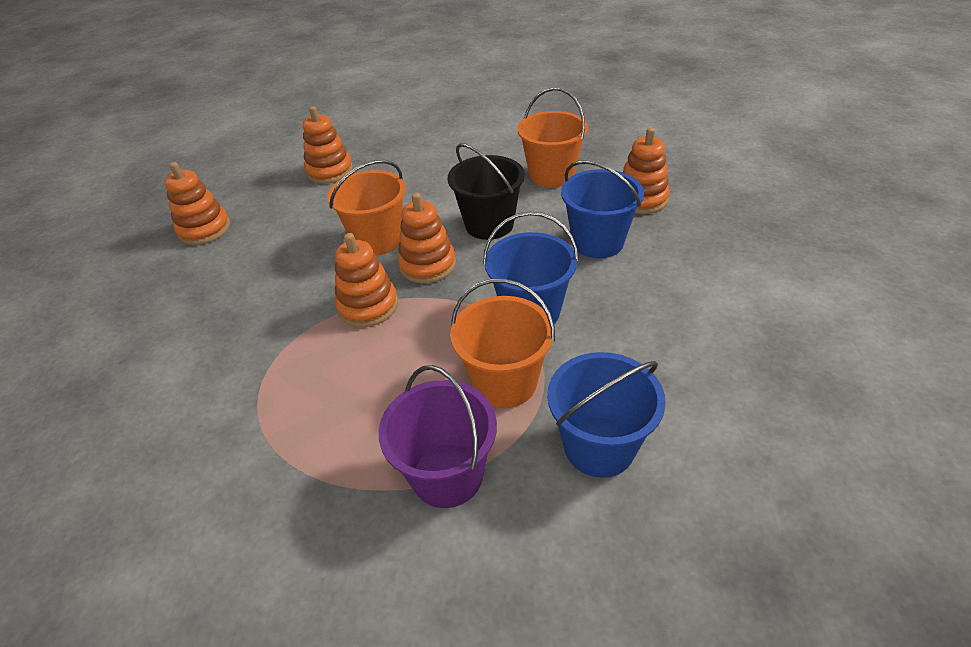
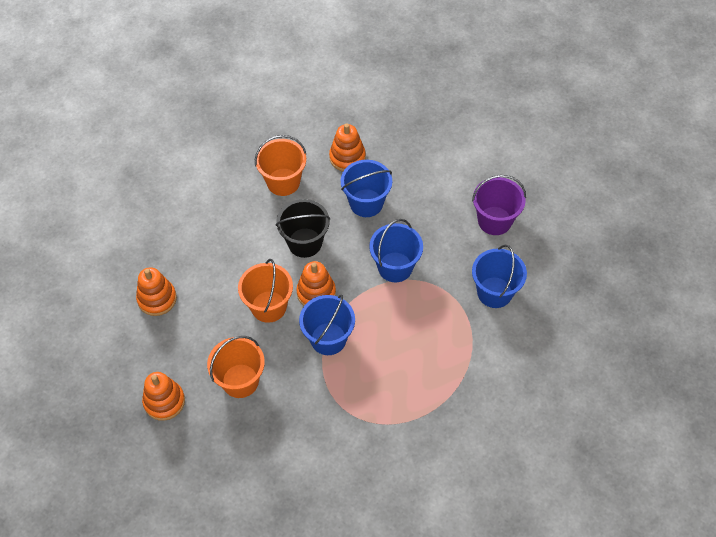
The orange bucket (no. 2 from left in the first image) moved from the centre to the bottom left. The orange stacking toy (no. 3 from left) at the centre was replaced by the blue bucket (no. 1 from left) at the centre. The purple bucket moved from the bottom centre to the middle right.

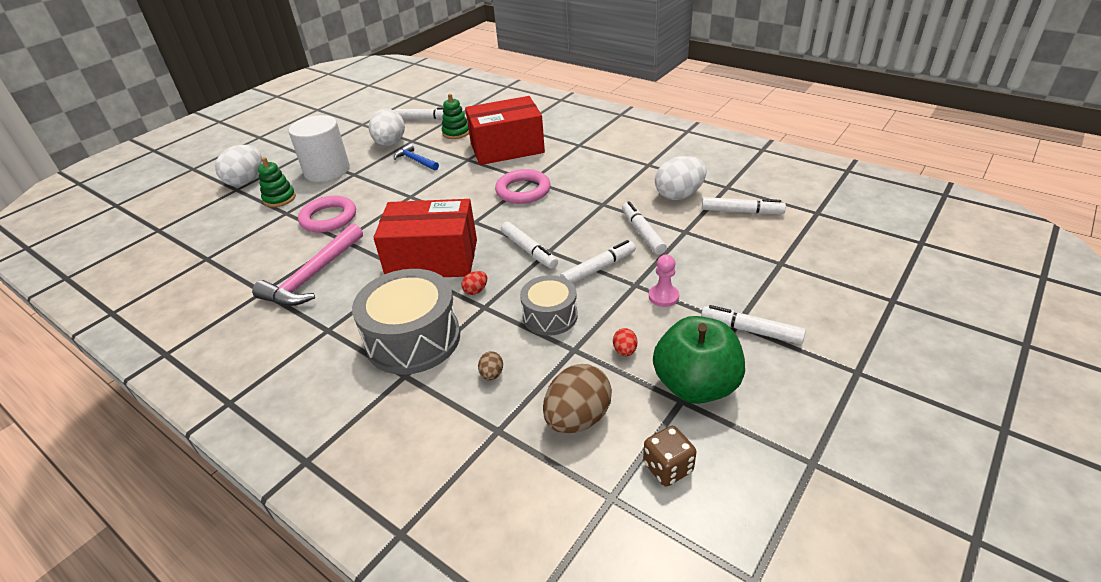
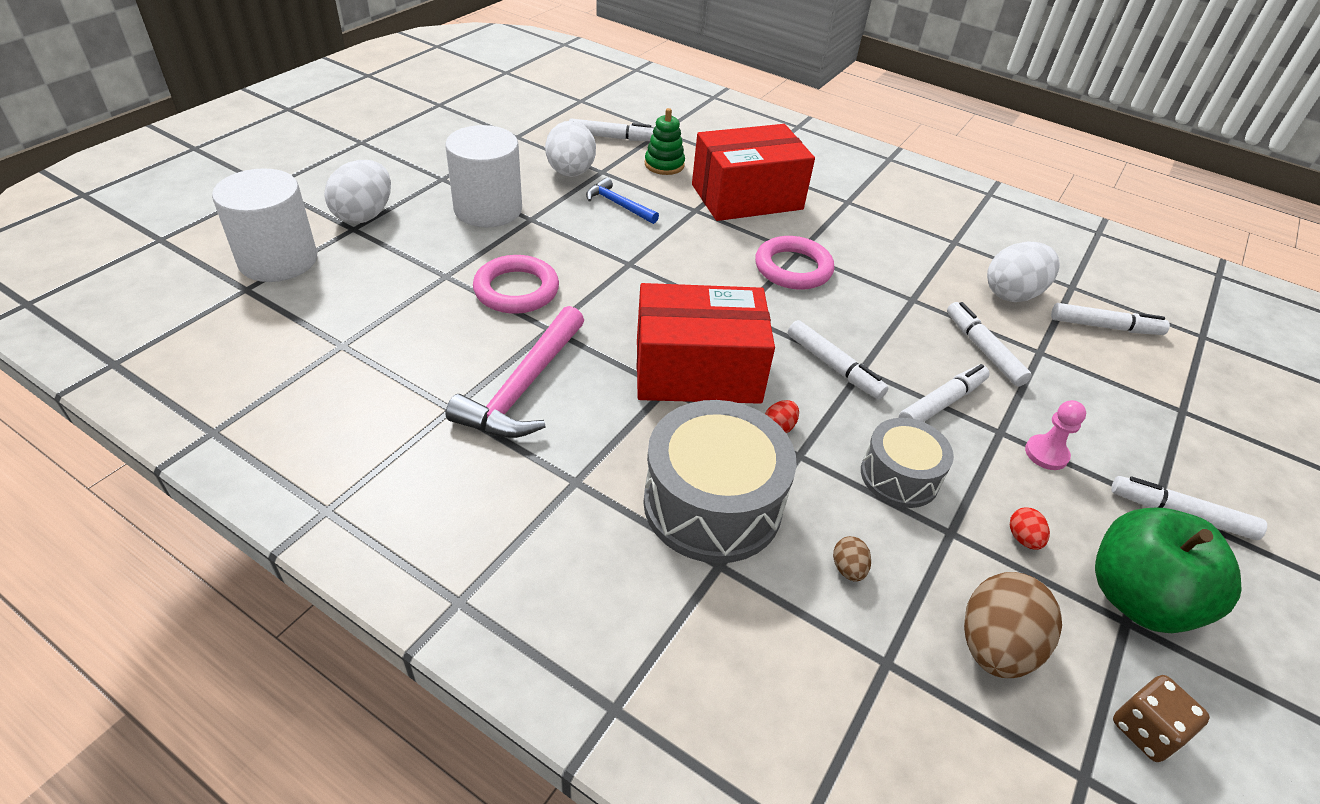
The white cylinder (no. 1 from left) at the top left appeared. The green stacking toy (no. 1 from left) at the top left disappeared.

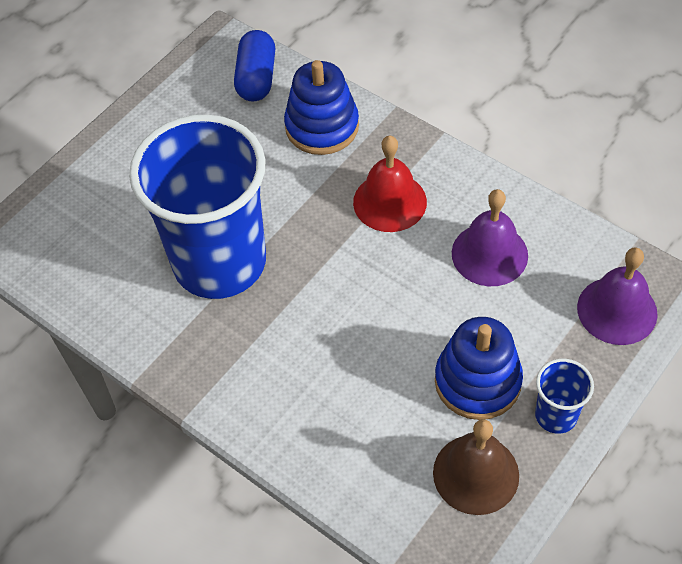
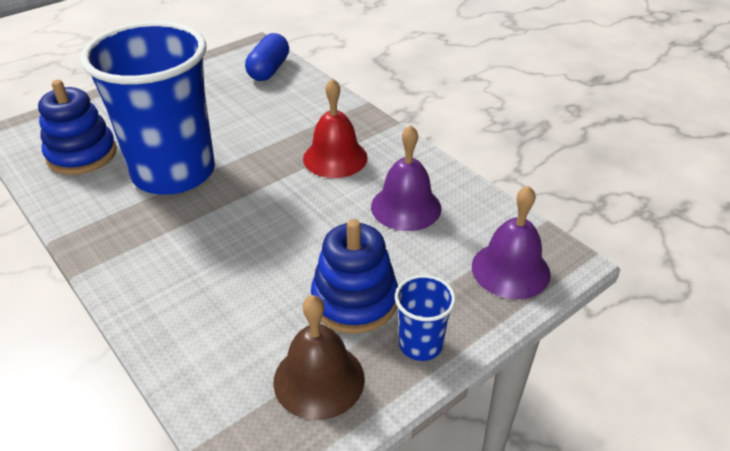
The blue stacking toy (no. 1 from left) moved from the top centre to the top left.

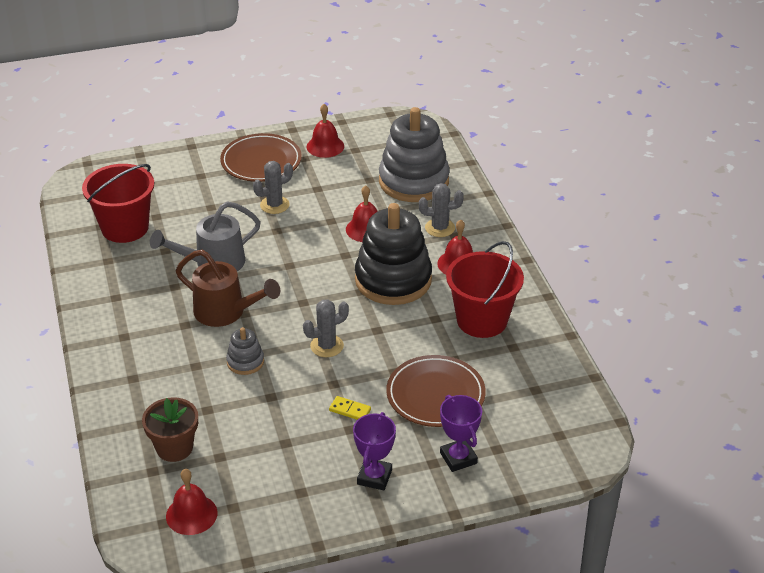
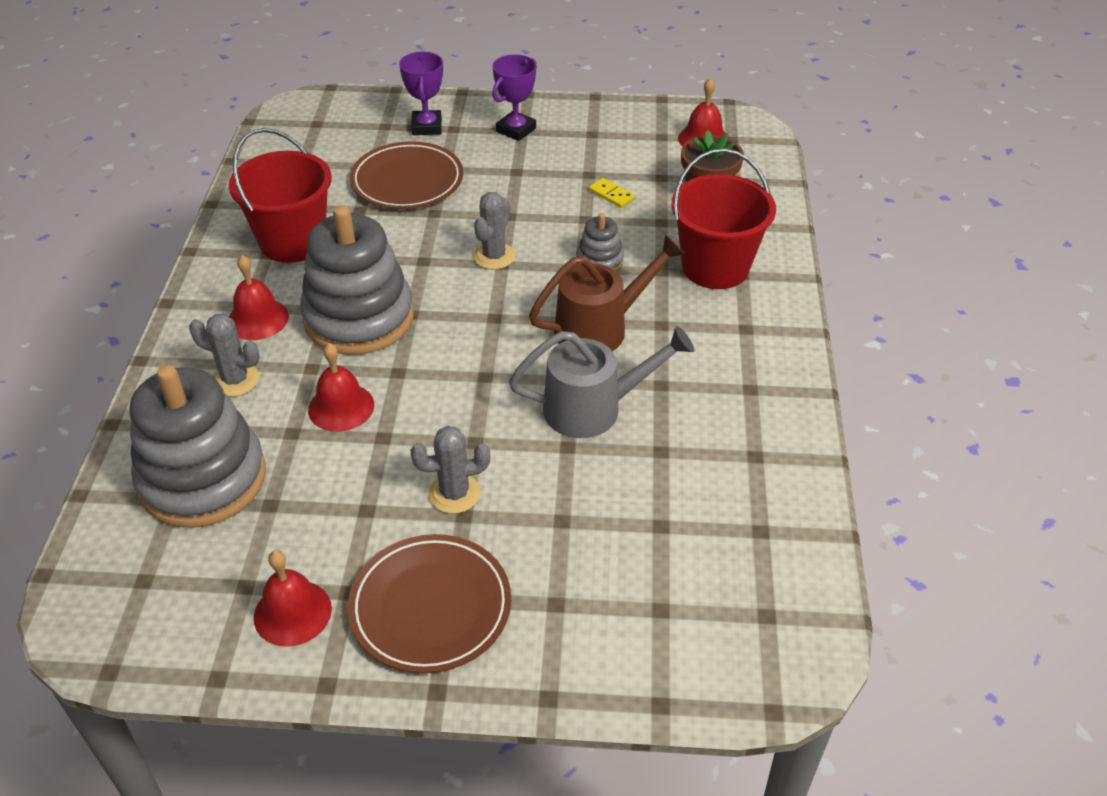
The black stacking toy at the centre became the grey stacking toy (no. 2 from left) at the middle left. The grey cactus (no. 2 from left in the first image) at the centre turned 60 degrees counterclockwise. The brown watering can at the middle left turned 105 degrees clockwise. The yellow domino moved from the bottom centre to the top centre. The red bucket (no. 1 from left in the first image) moved from the middle left to the top centre.

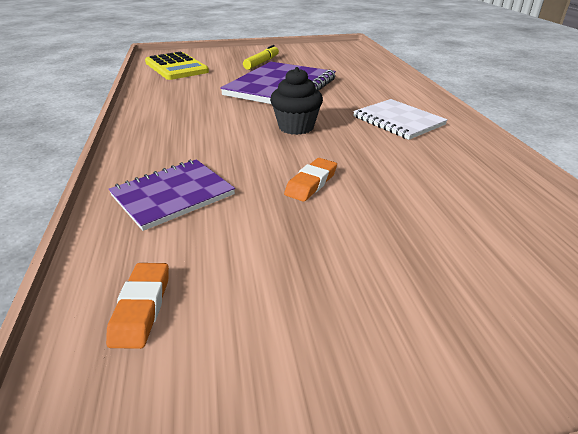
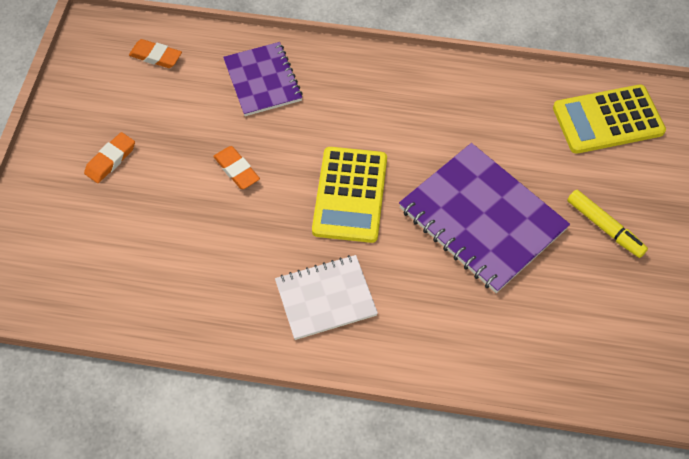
The orange eraser (no. 1 from left) at the middle left appeared. The black cupcake at the top centre was replaced by the yellow calculator (no. 1 from left) at the centre.

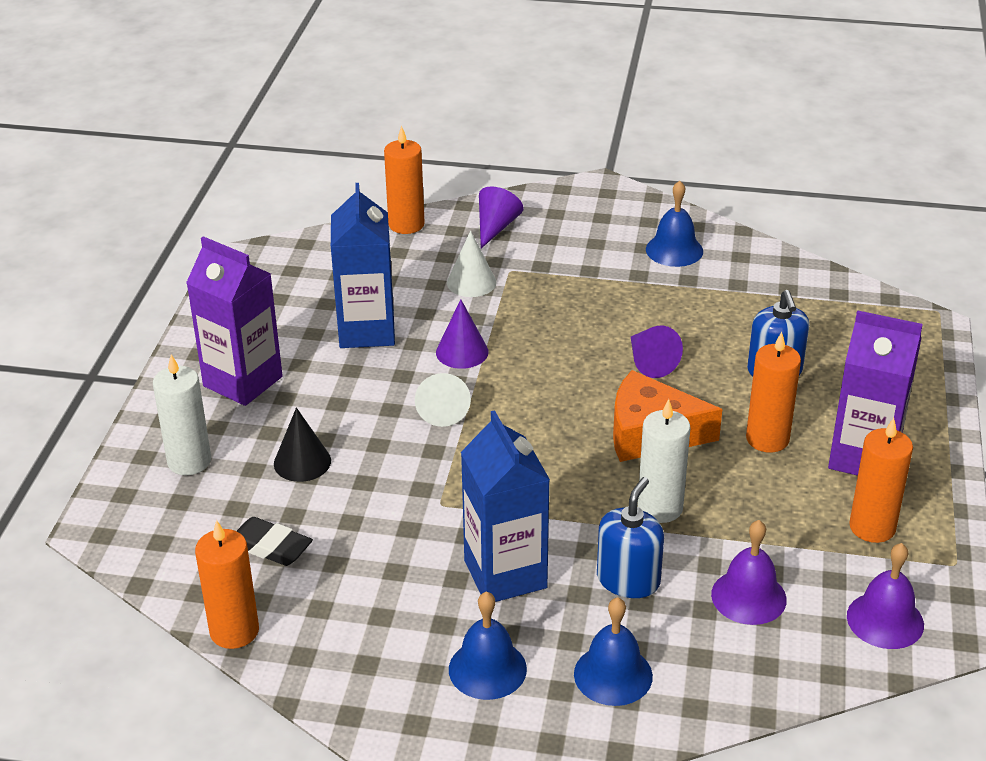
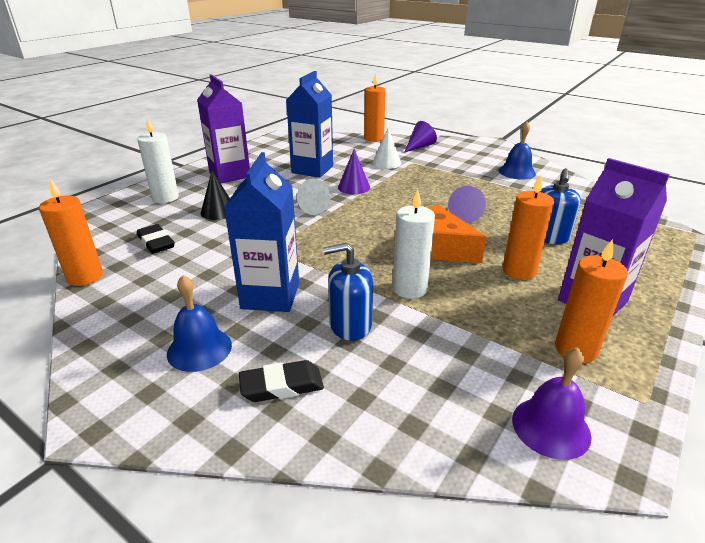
The blue bell (no. 2 from left) at the bottom centre was replaced by the black eraser (no. 2 from left) at the bottom centre. The blue soap dispenser (no. 1 from left) at the bottom centre turned 150 degrees counterclockwise. The purple bell (no. 1 from left) at the bottom right disappeared.

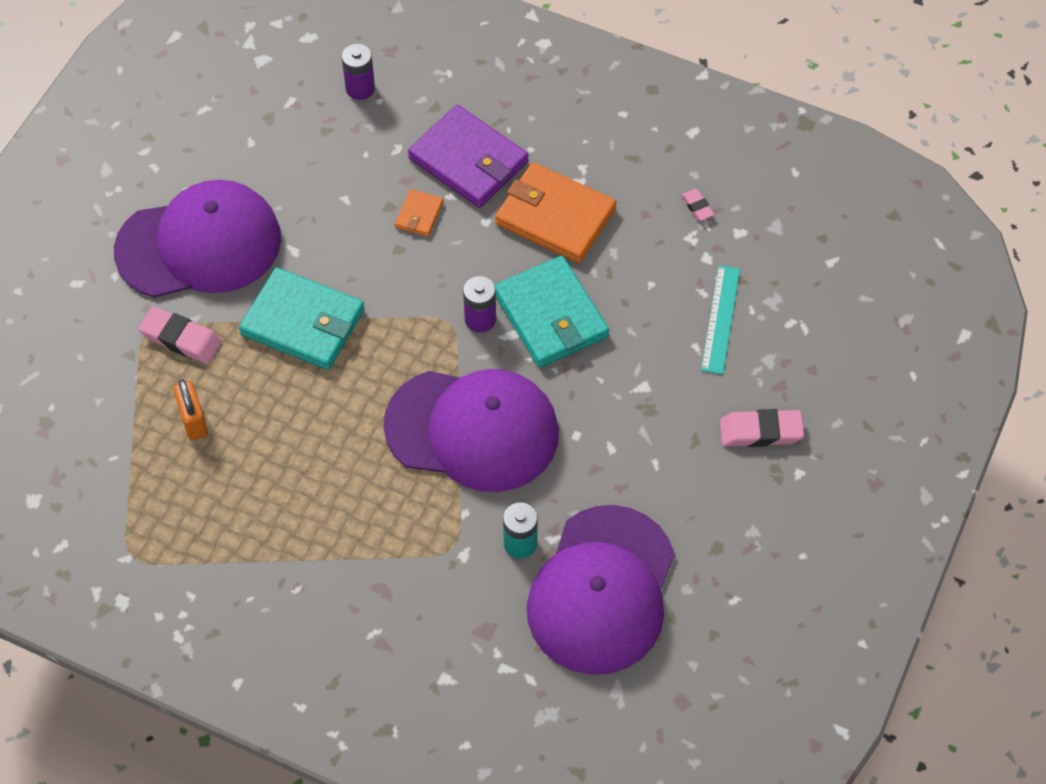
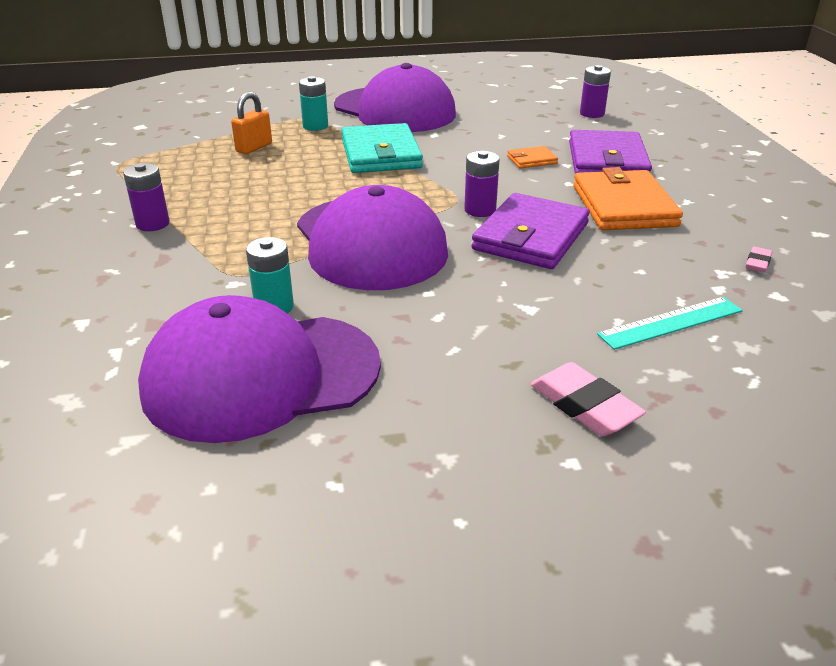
The purple battery (no. 1 from left) at the top left appeared. The pink eraser (no. 1 from left) at the middle left was replaced by the turquoise battery (no. 2 from left) at the top centre. The turquoise wallet (no. 2 from left) at the centre became the purple wallet (no. 1 from left) at the centre.

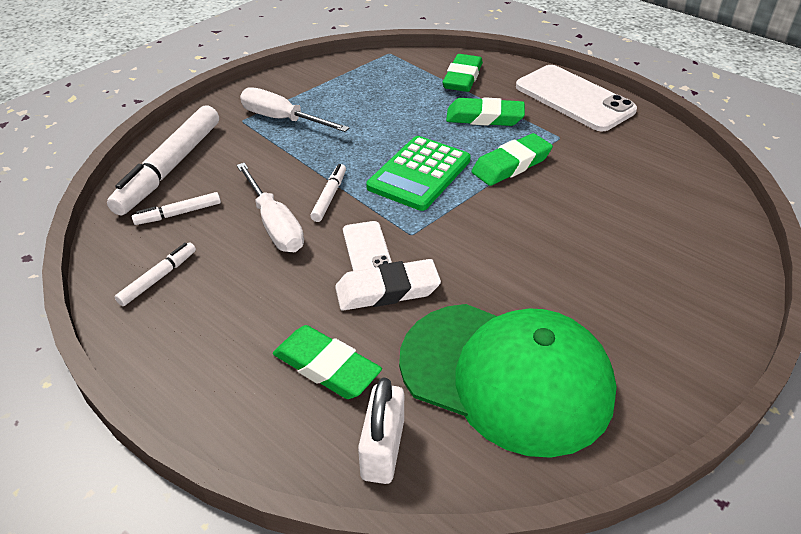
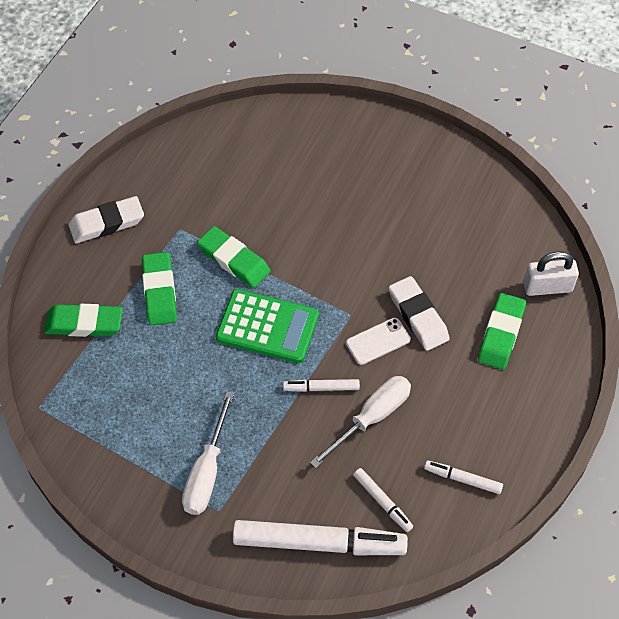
The white phone (no. 2 from left) at the top right was replaced by the white eraser (no. 1 from left) at the middle left. The green cap at the bottom centre disappeared.

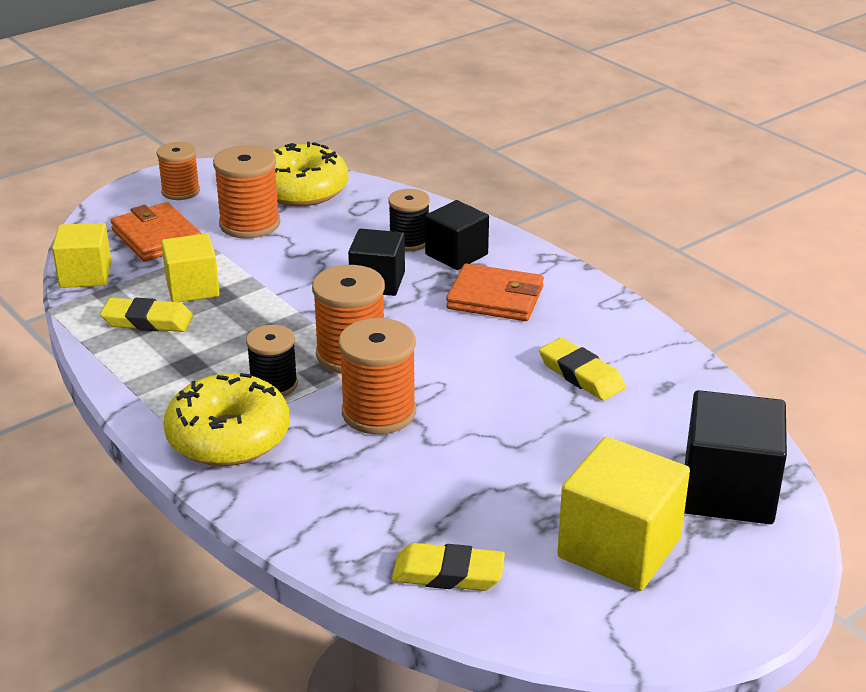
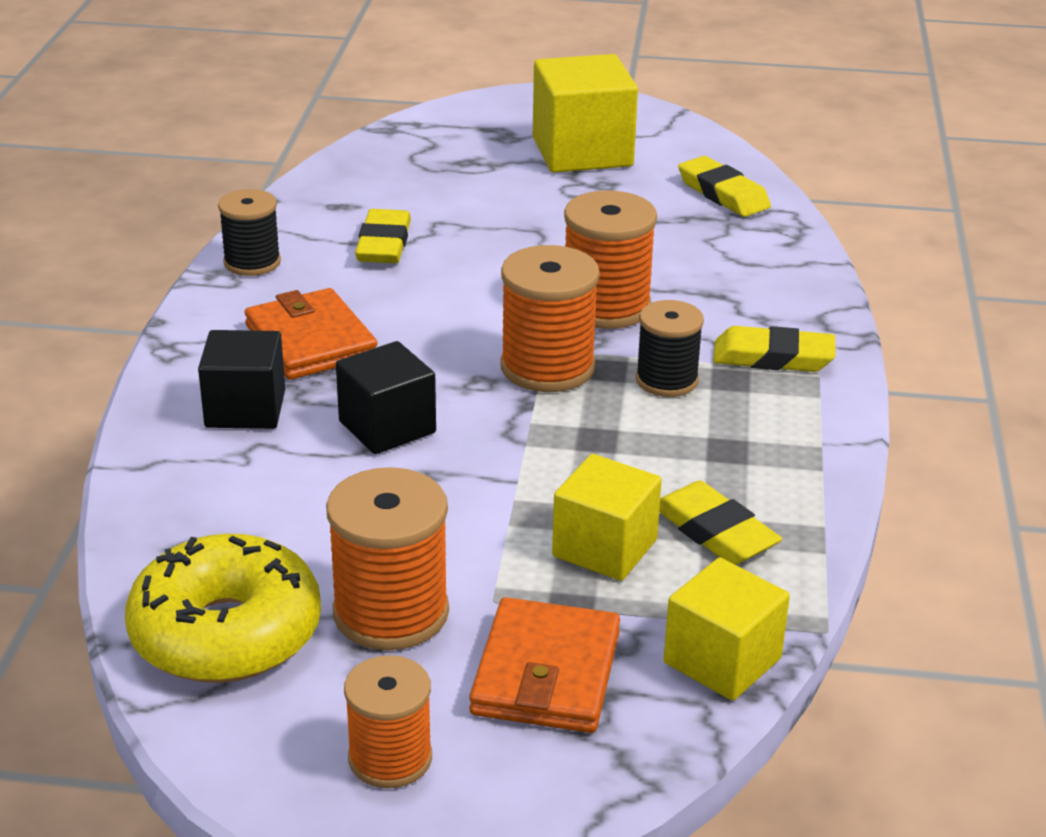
The black spool (no. 2 from left in the first image) moved from the top centre to the top left. The yellow donut (no. 1 from left) at the middle left was replaced by the yellow eraser (no. 4 from left) at the middle right. The black cube (no. 3 from left) at the middle right disappeared.

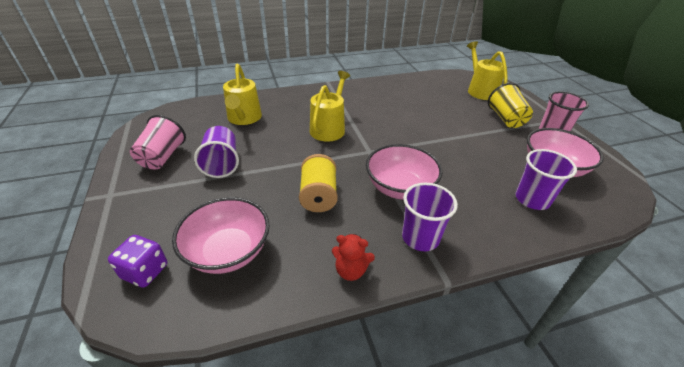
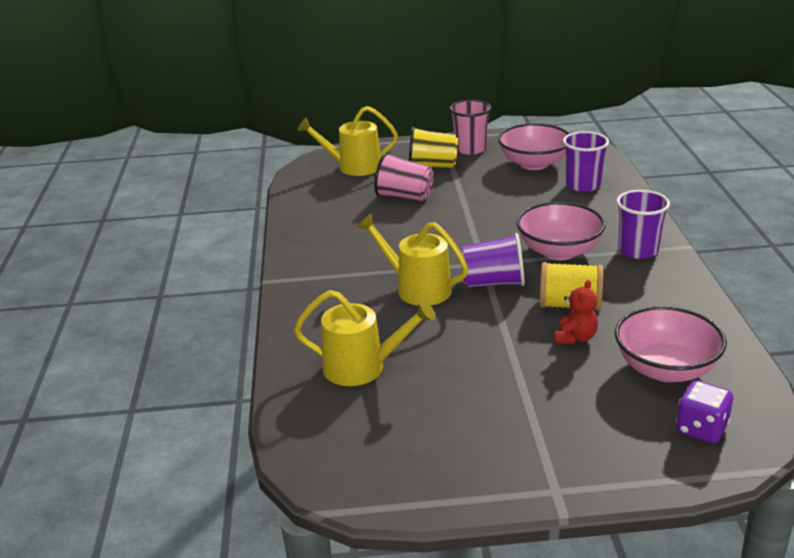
The pink cup (no. 1 from left) moved from the middle left to the top centre. The purple cup (no. 1 from left) moved from the middle left to the centre. The red teddy bear moved from the bottom centre to the middle right.

